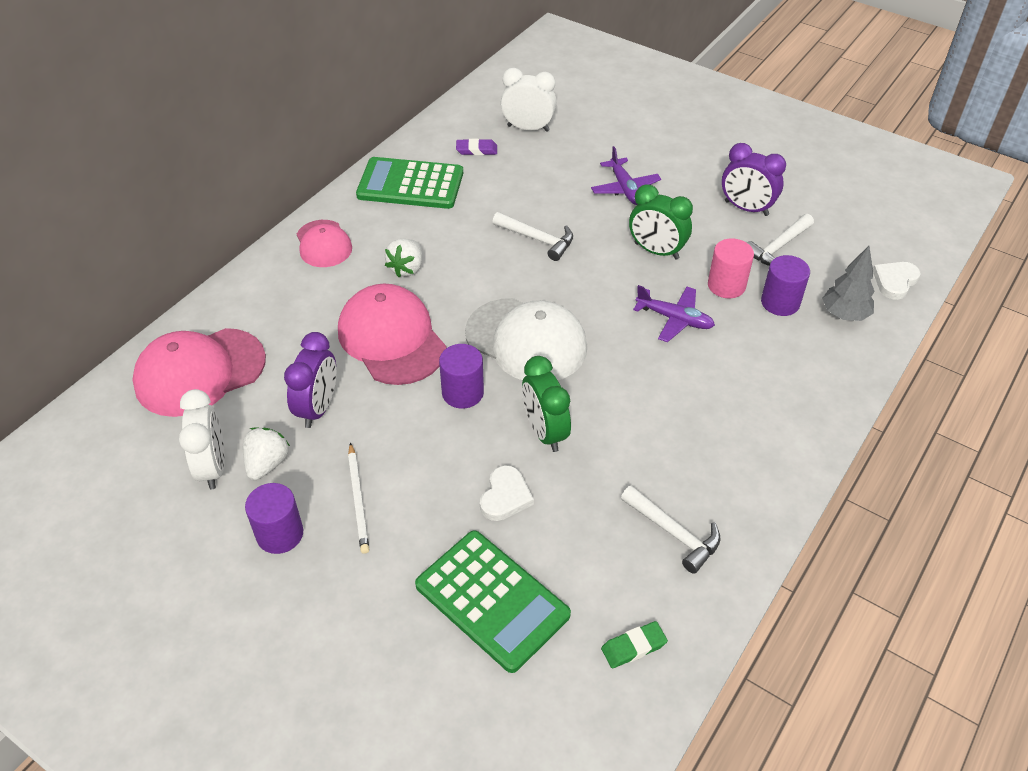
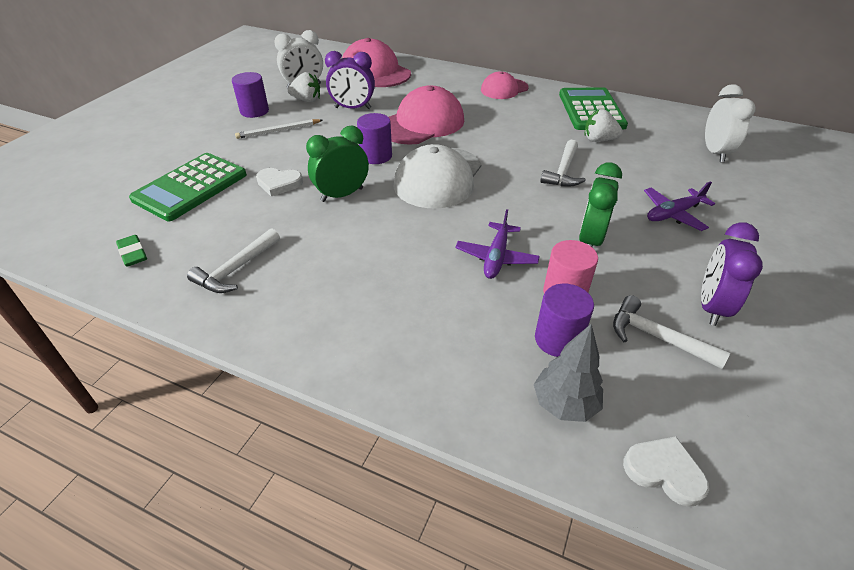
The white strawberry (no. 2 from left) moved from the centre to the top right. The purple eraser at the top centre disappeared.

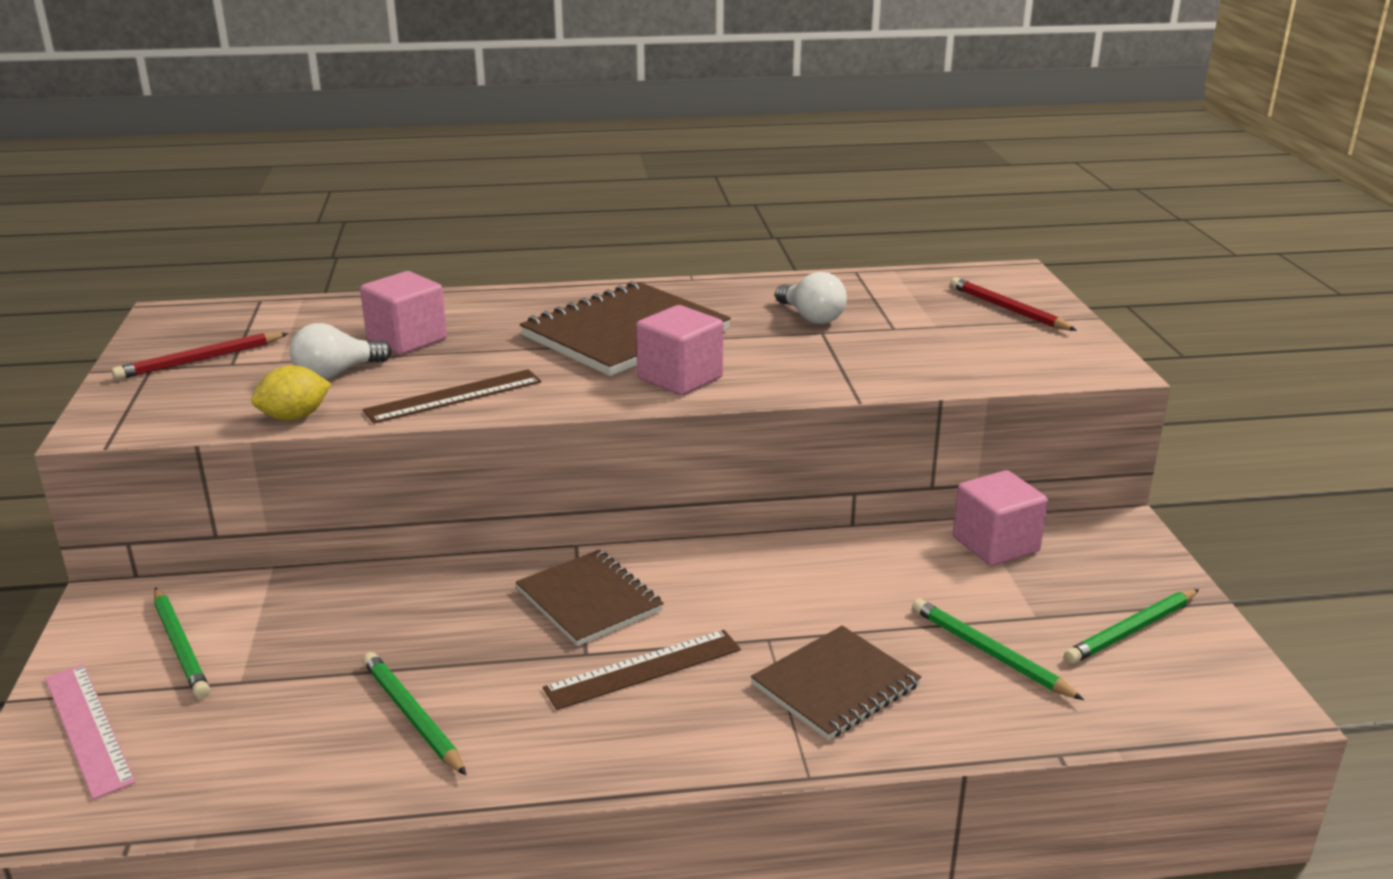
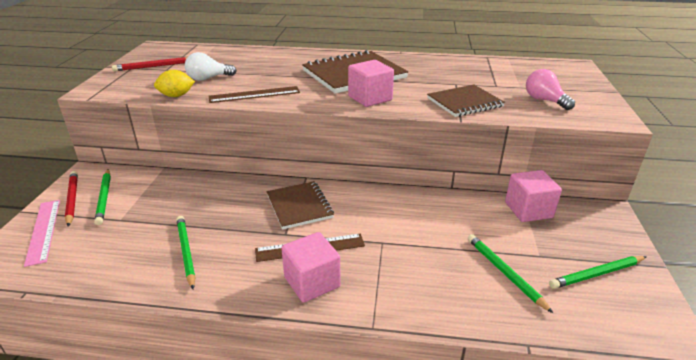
The red pencil (no. 2 from left in the first image) moved from the middle right to the middle left. The pink cube (no. 1 from left) moved from the middle left to the bottom centre. The brown notebook (no. 3 from left) moved from the bottom centre to the top right. The pink light bulb at the top right appeared. The white light bulb (no. 2 from left) at the centre disappeared.

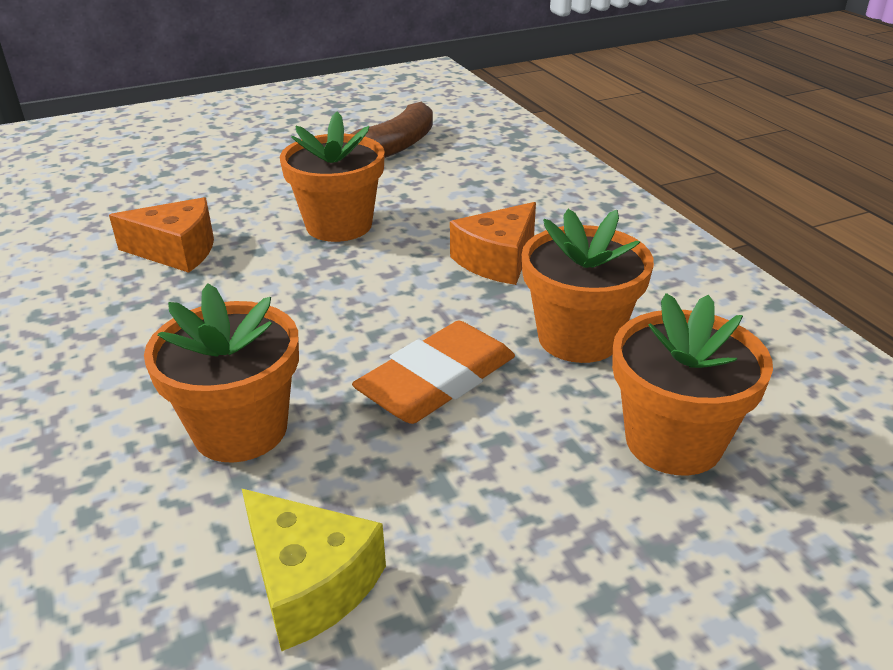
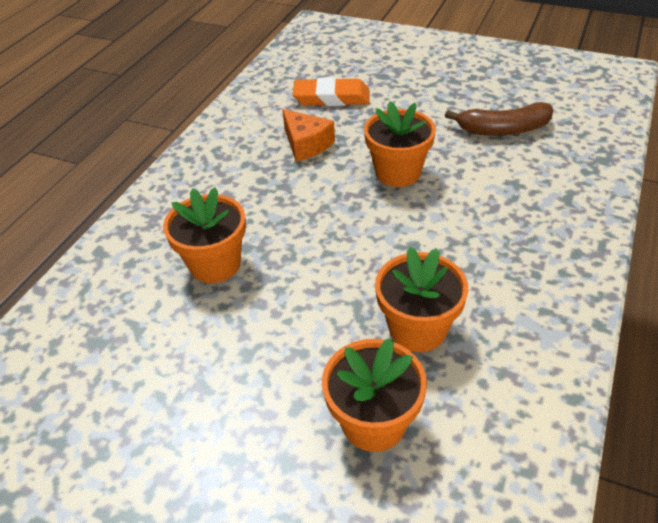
The orange eraser moved from the centre to the top centre. The yellow cheese at the bottom centre disappeared. The orange cheese (no. 2 from left) at the centre disappeared.

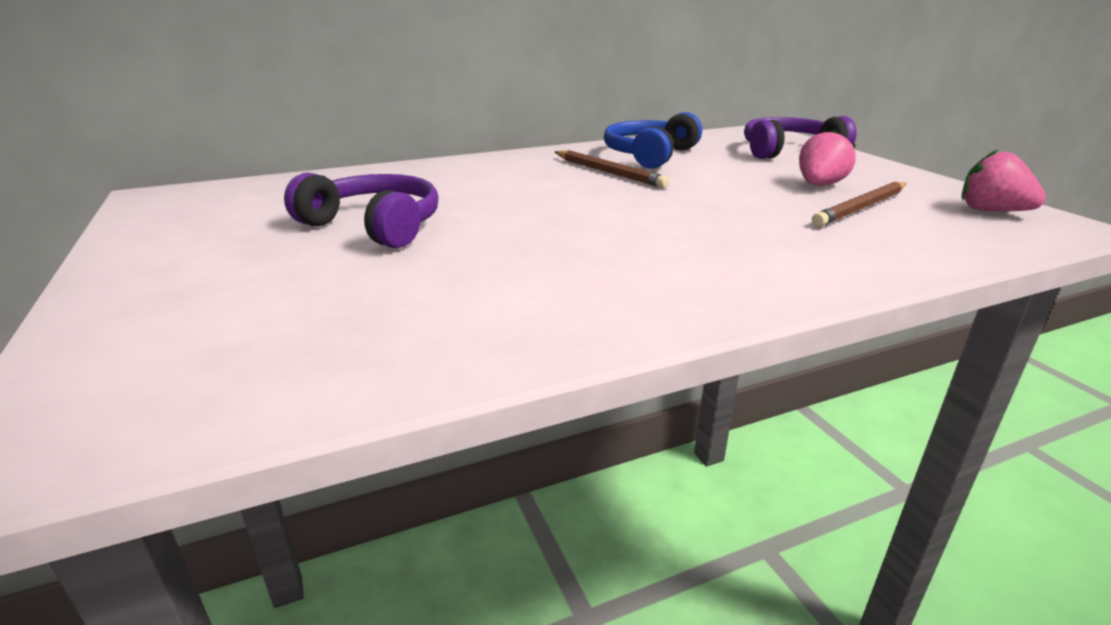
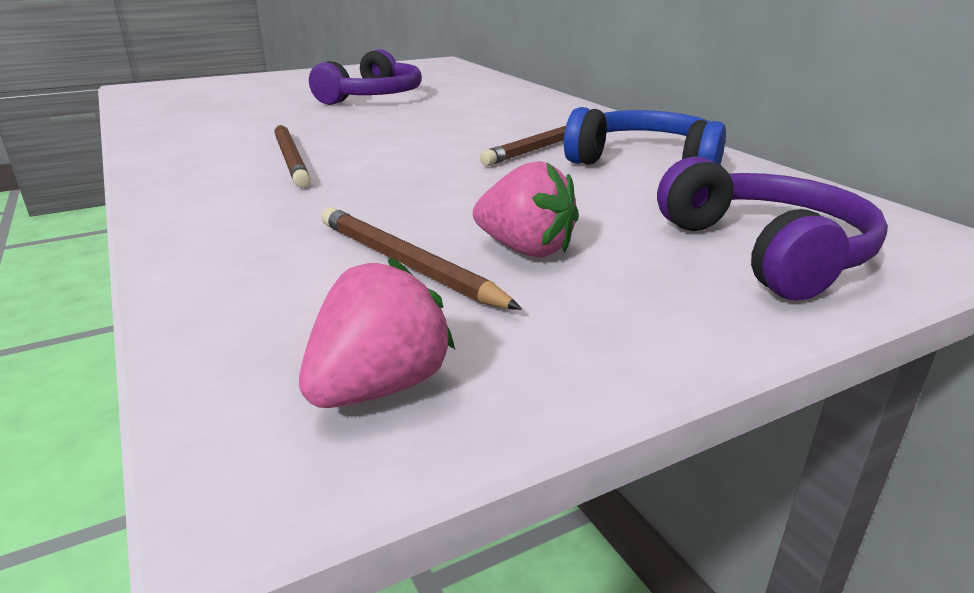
The brown pencil (no. 1 from left) at the top left appeared.

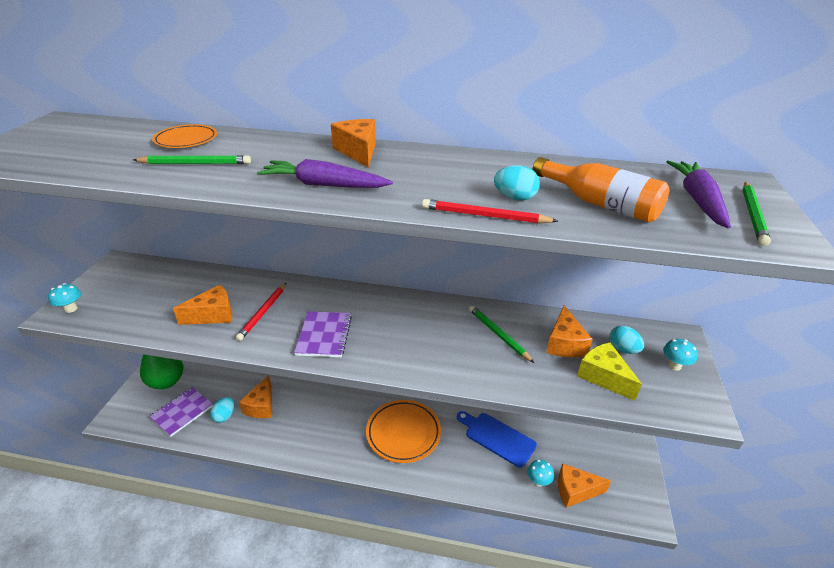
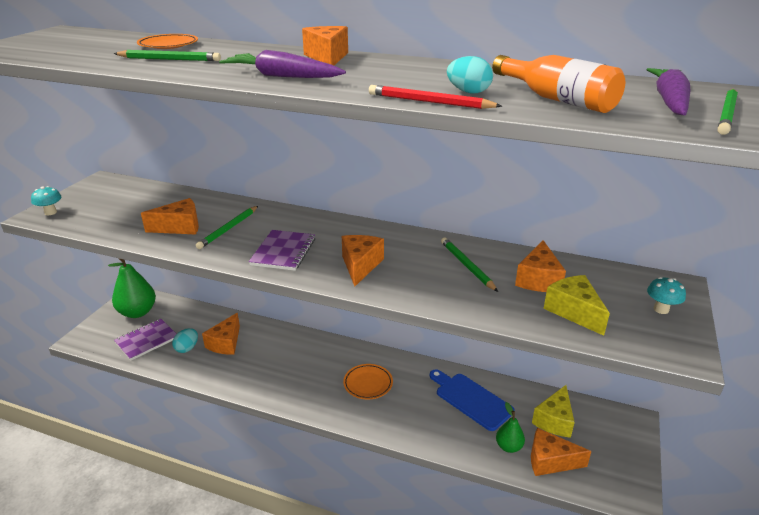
The red pencil (no. 1 from left) at the middle left became the green pencil (no. 2 from left) at the middle left. The orange cheese (no. 4 from left) at the centre appeared. The orange plate (no. 2 from left) at the bottom centre changed to 0.60 times the size. The turquoise mushroom (no. 2 from left) at the bottom centre was replaced by the green pear (no. 2 from left) at the bottom right. The yellow cheese (no. 1 from left) at the bottom right appeared. The turquoise egg (no. 3 from left) at the middle right disappeared.

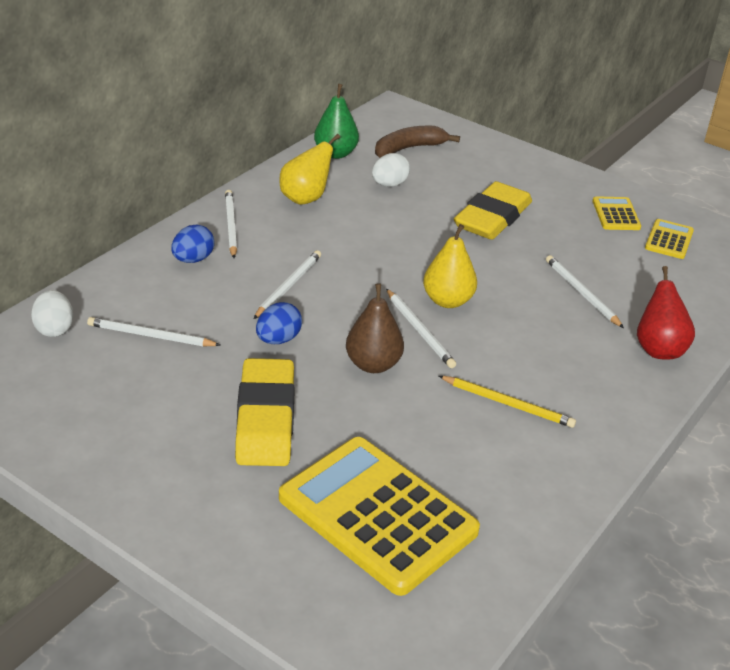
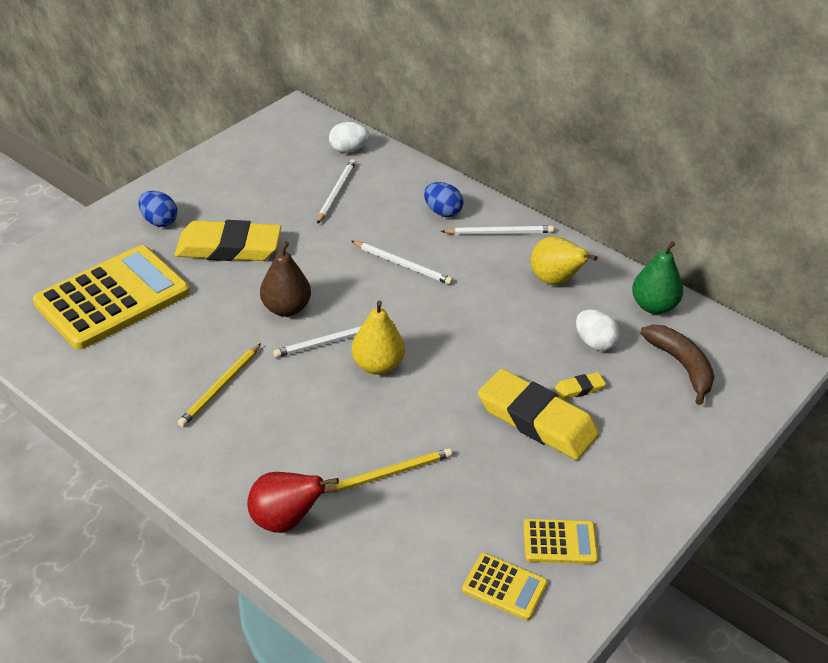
The blue egg (no. 2 from left in the first image) moved from the centre to the top left. The white pencil (no. 5 from left) at the middle right became the yellow pencil (no. 2 from left) at the bottom centre. The yellow eraser (no. 3 from left) at the middle right appeared.

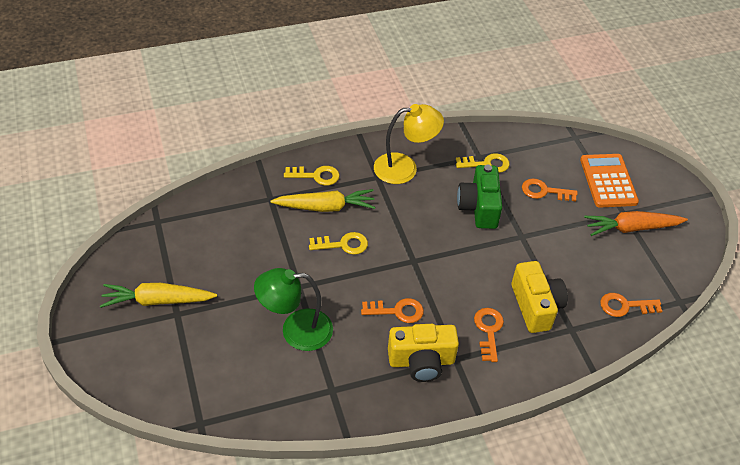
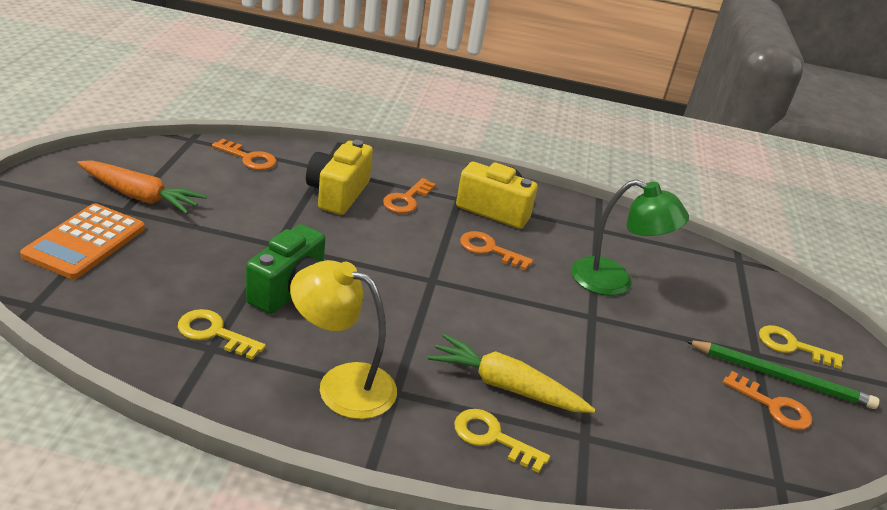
The yellow carrot (no. 1 from left) at the middle left was replaced by the green pencil at the bottom right. The orange key (no. 3 from left in the first image) moved from the middle right to the bottom right. The yellow key (no. 2 from left in the first image) moved from the centre to the bottom right.

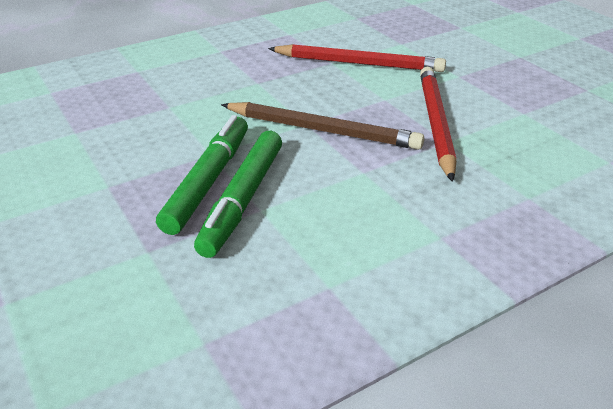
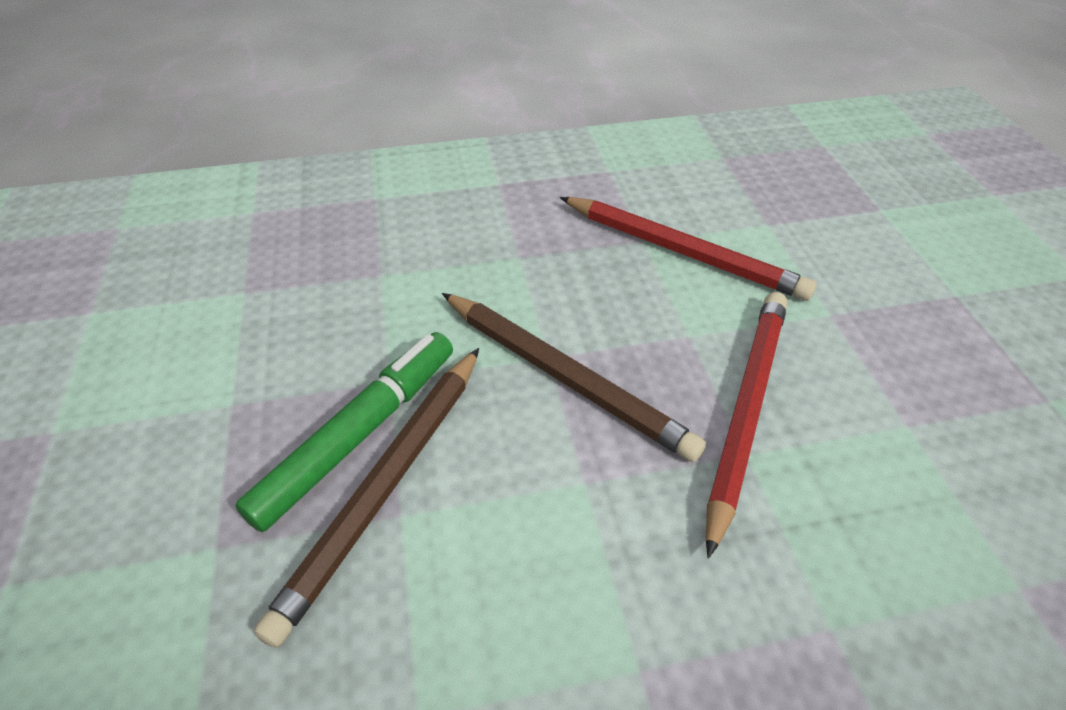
The green marker (no. 2 from left) at the centre was replaced by the brown pencil (no. 1 from left) at the bottom centre.

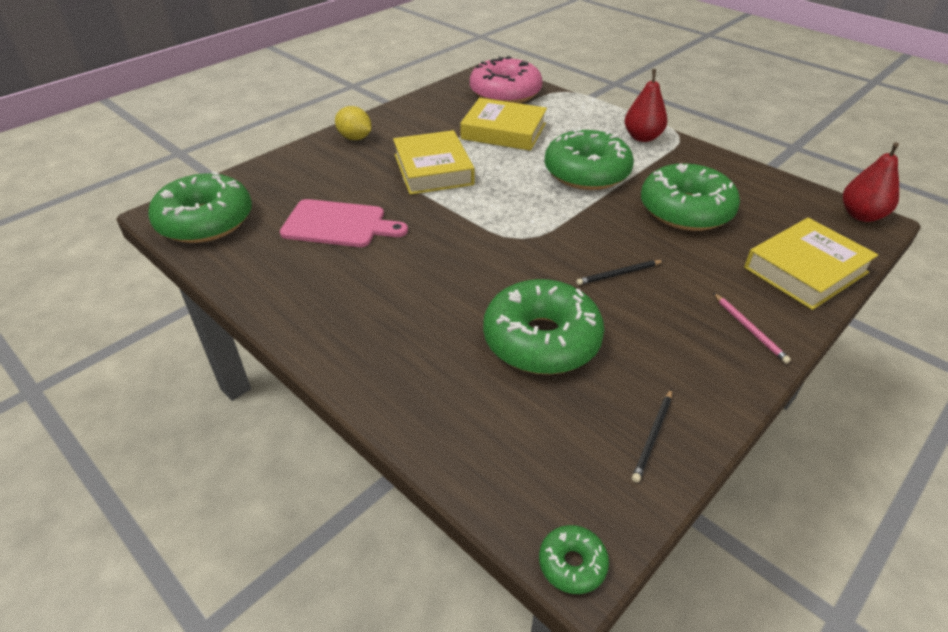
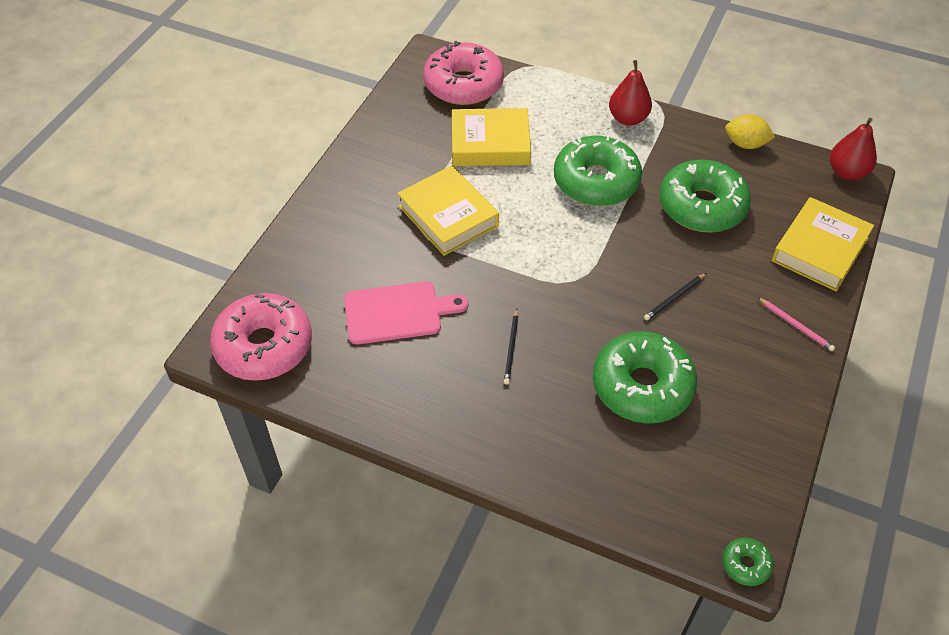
The green donut (no. 1 from left) at the top left became the pink donut (no. 1 from left) at the middle left. The black pencil (no. 2 from left in the first image) moved from the bottom right to the centre. The yellow lemon moved from the top centre to the top right.

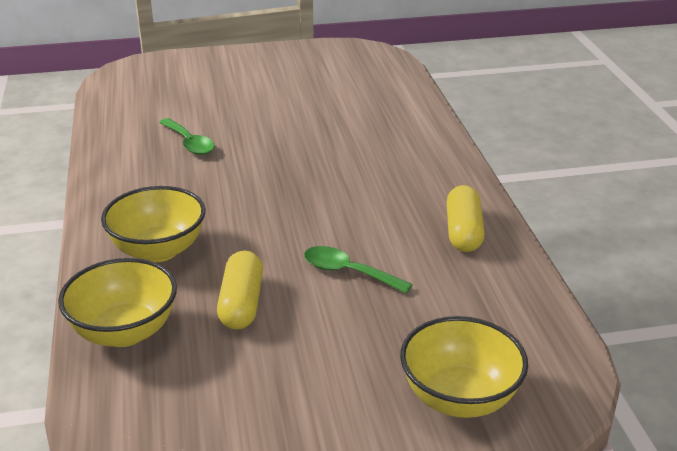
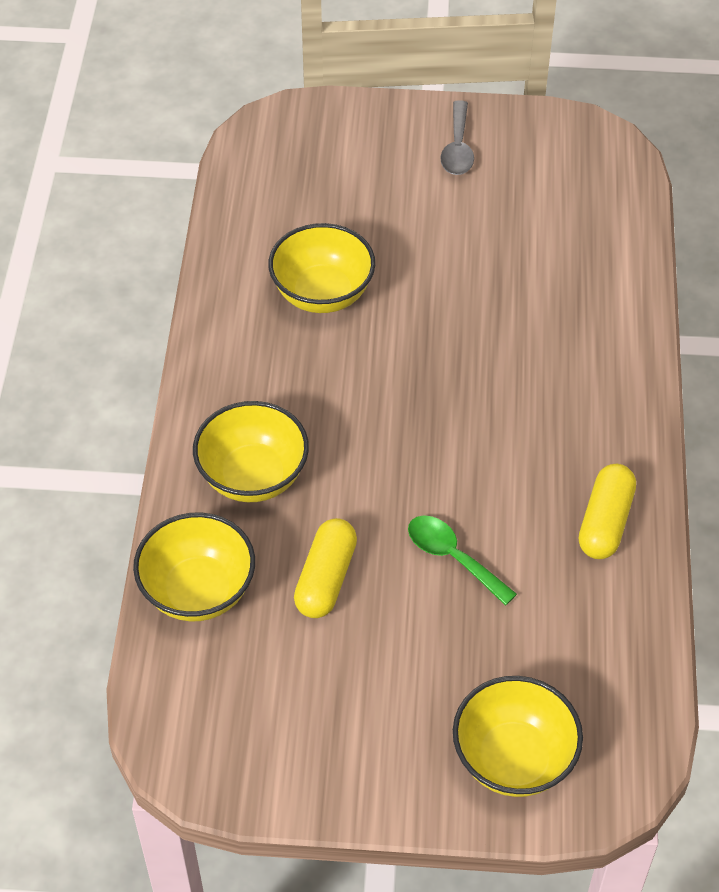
The green spoon (no. 1 from left) at the top left was replaced by the yellow bowl (no. 3 from left) at the top centre. The grey spoon at the top centre appeared.

